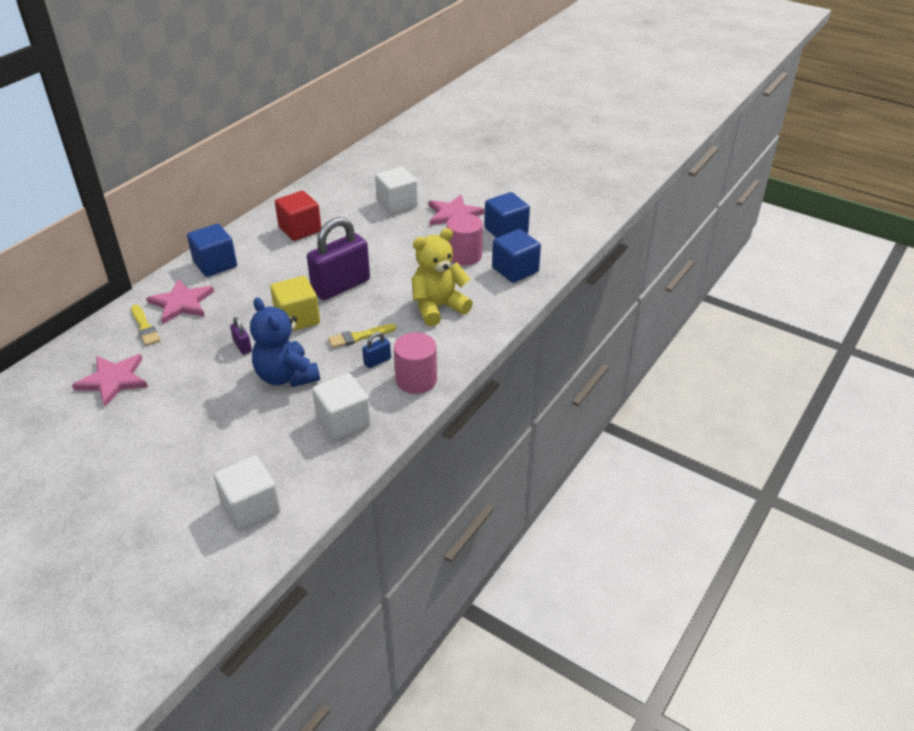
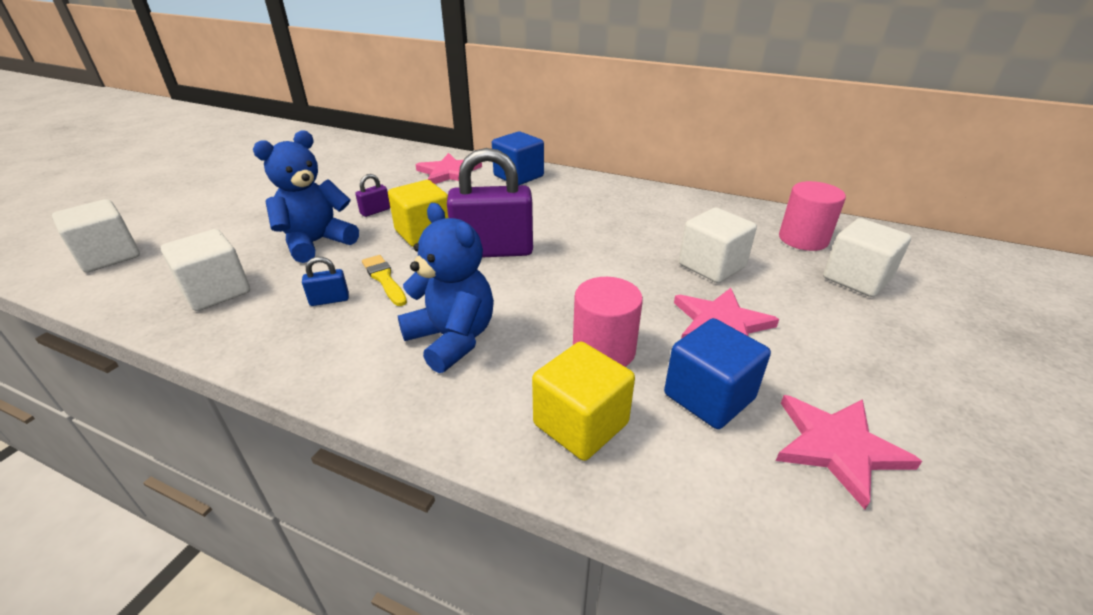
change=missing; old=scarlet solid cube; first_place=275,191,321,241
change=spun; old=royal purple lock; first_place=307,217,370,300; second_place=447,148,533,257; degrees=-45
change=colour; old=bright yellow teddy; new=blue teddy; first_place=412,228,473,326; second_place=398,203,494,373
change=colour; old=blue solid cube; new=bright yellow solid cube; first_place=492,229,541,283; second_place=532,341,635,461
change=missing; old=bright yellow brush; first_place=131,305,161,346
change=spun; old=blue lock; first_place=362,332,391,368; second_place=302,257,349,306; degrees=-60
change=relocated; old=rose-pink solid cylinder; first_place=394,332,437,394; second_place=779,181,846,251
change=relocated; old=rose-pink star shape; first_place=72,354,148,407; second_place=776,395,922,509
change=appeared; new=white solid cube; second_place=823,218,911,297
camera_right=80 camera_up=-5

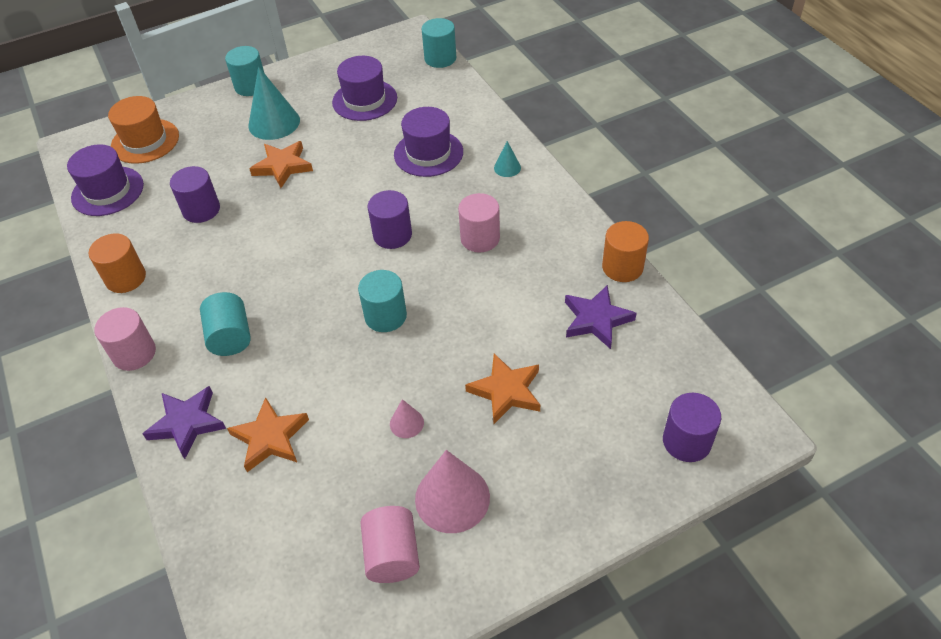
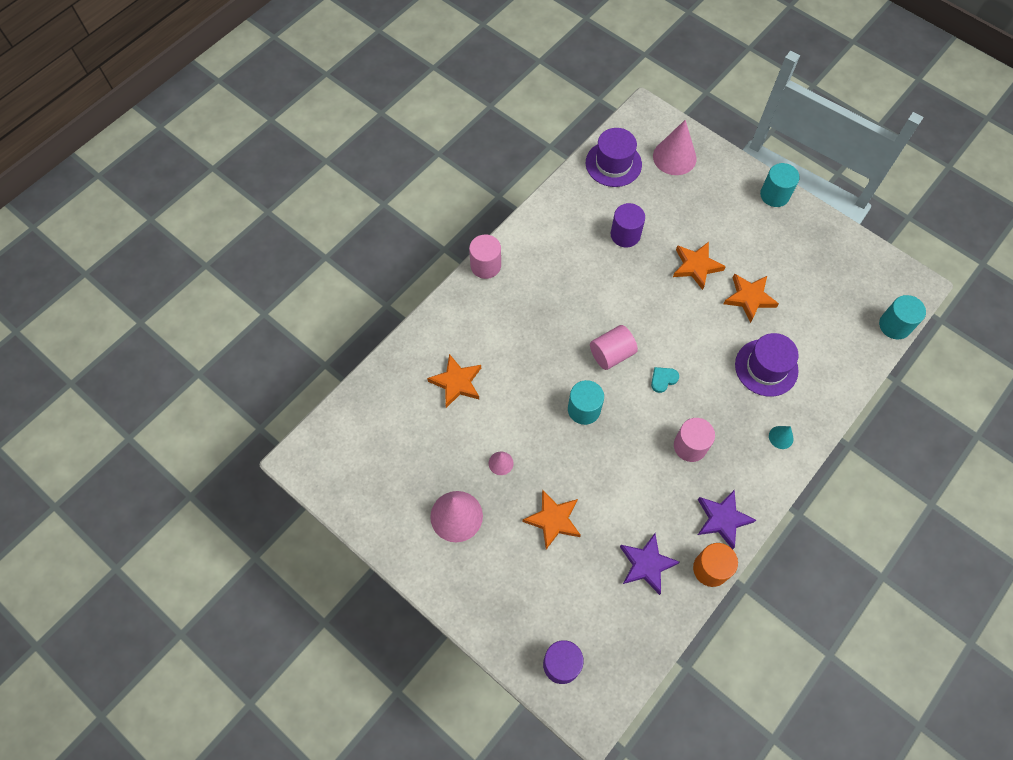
change=missing; old=royal purple hat; first_place=332,56,397,121
change=missing; old=teal cone shape; first_place=248,67,300,140
change=exchanged; old=orange hat; new=rose-pink cone shape; first_place=108,96,179,164; second_place=653,120,697,175
change=exchanged; old=royal purple solid cylinder; new=teal heart; first_place=368,190,412,249; second_place=651,367,679,393
change=missing; old=orange solid cylinder; first_place=89,233,146,293
change=missing; old=teal solid cylinder; first_place=200,292,251,356
change=relocated; old=royal purple star shape; first_place=143,386,226,459; second_place=698,490,756,549
change=relocated; old=rose-pink solid cylinder; first_place=361,506,420,583; second_place=590,325,638,370
change=appeared; new=orange star shape; second_place=724,274,779,323
camera_right=65 camera_up=15

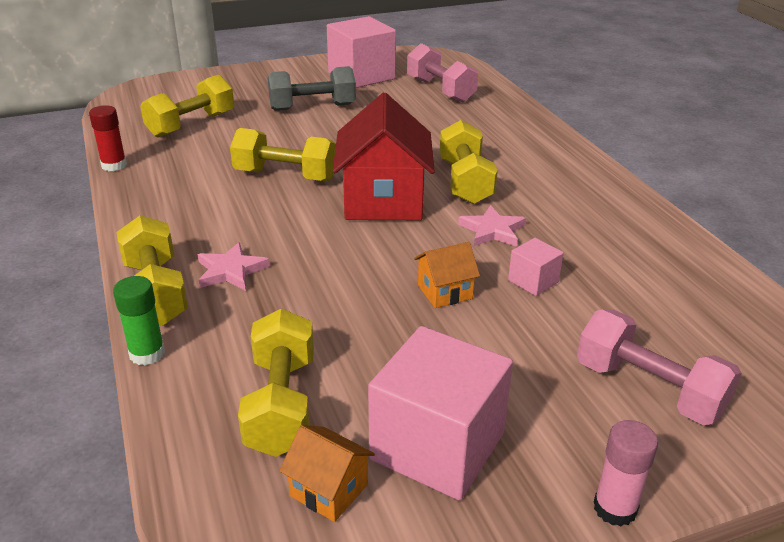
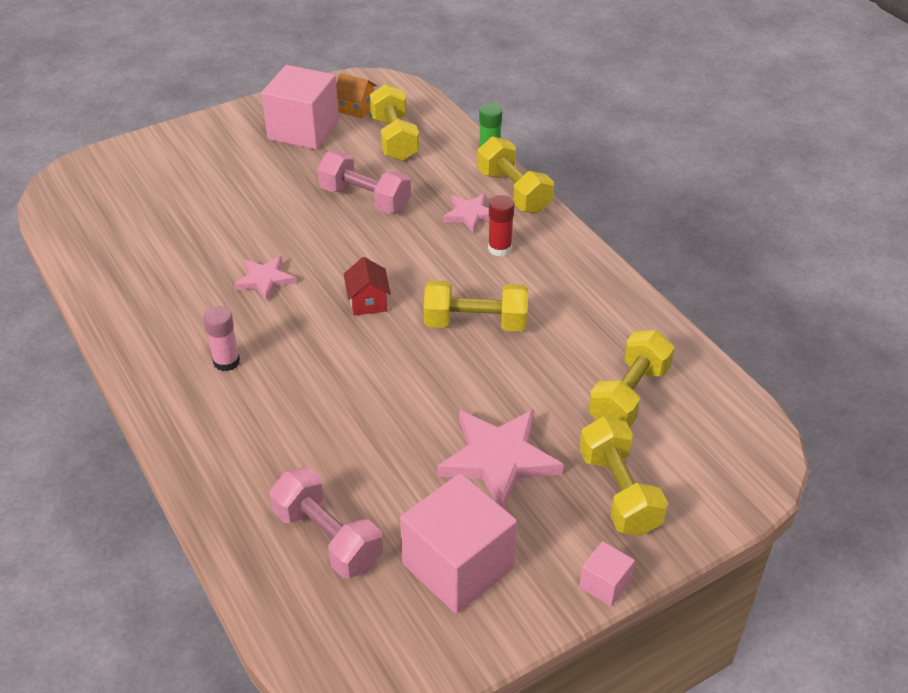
change=exchanged; old=ash-grey hand weight; new=rose-pink star shape; first_place=268,66,356,111; second_place=437,409,564,509
change=size; old=scarlet toy house; first_place=333,93,435,220; second_place=344,257,391,316; factor=0.47
change=relocated; old=scarlet glue; first_place=89,105,127,171; second_place=488,195,514,257
change=relocated; old=bright yellow hand weight; first_place=440,120,498,204; second_place=579,416,668,536
change=relocated; old=rose-pink solid cube; first_place=508,238,564,296; second_place=579,541,635,607
change=missing; old=orange toy house; first_place=414,242,480,308
change=relocated; old=rose-pink hand weight; first_place=577,309,741,425; second_place=317,151,411,214
change=relocated; old=rose-pink glue; first_place=594,420,658,526; second_place=203,306,240,371
camera_right=170 camera_up=10

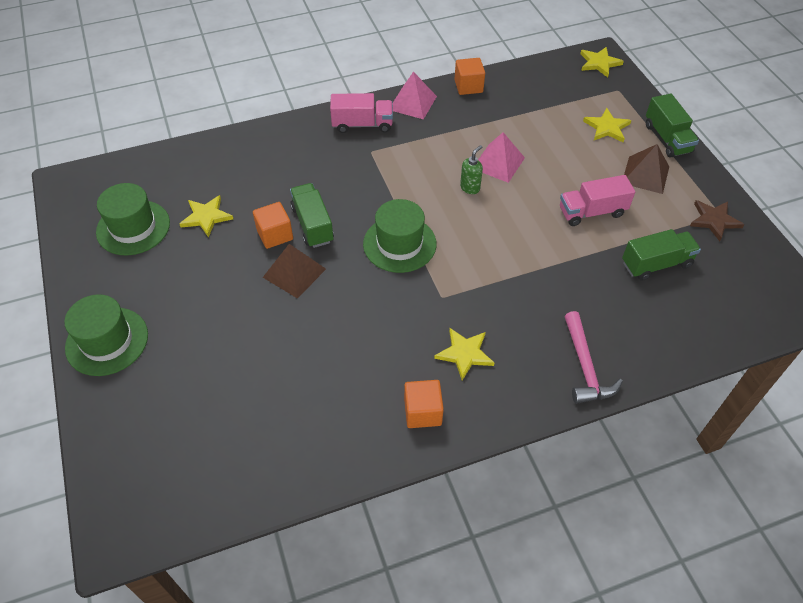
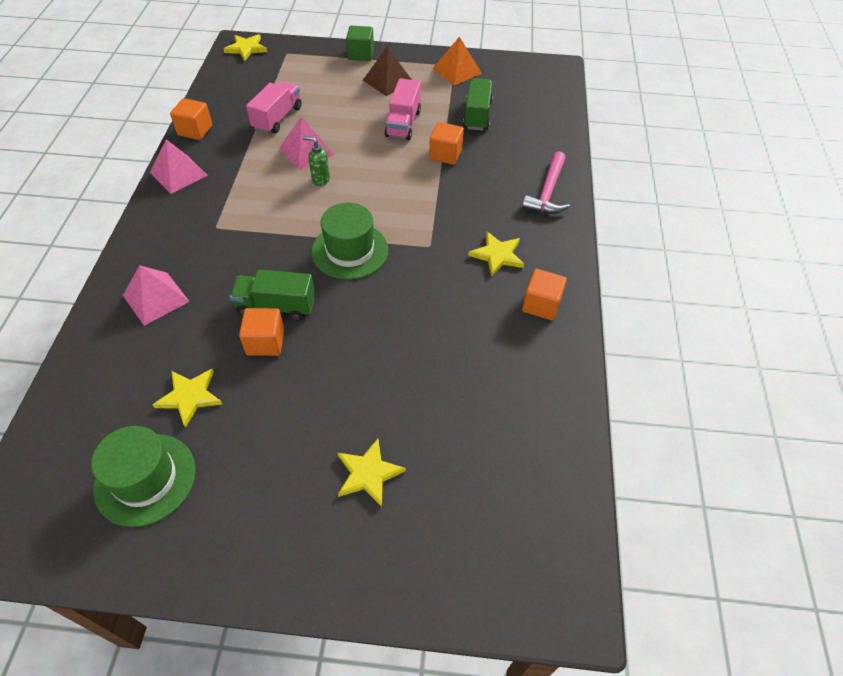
change=relocated; old=rose-pink toy truck; first_place=330,93,393,133; second_place=246,81,302,134
change=exchanged; old=leaf-green toy truck; new=leaf-green solid cube; first_place=646,94,699,158; second_place=346,26,374,61
change=relocated; old=bright yellow star shape; first_place=583,108,632,142; second_place=338,439,406,507
change=spun; old=leaf-green pump bottle; first_place=460,145,483,194; second_place=303,136,330,186; degrees=-45
change=exchanged; old=russet star shape; new=orange solid pyramid; first_place=690,200,745,241; second_place=432,37,482,85
change=missing; old=russet solid pyramid; first_place=263,244,326,299
change=missing; old=leaf-green hat; first_place=64,294,148,376
change=spun; old=rose-pink claw hammer; first_place=565,311,623,404; second_place=522,151,570,214; degrees=90
change=appeared; new=orange solid cube; second_place=429,122,464,165
change=appeared; new=rose-pink solid pyramid; second_place=123,265,190,326
camera_right=-65 camera_up=0

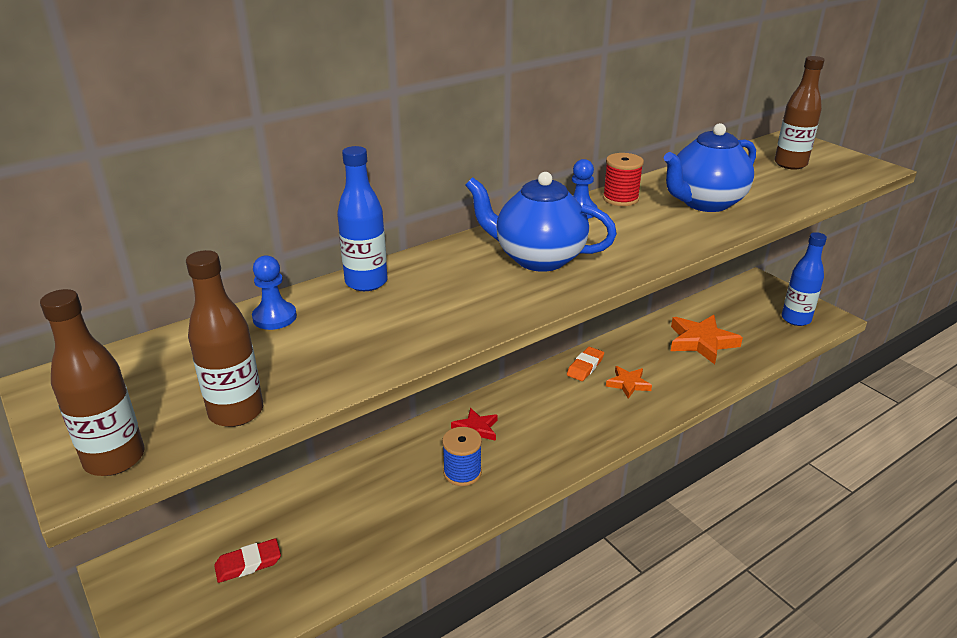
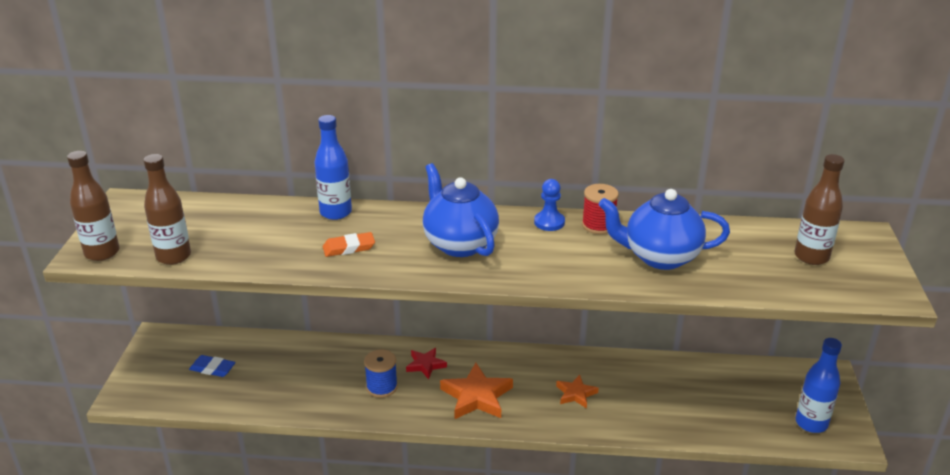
change=missing; old=blue game pawn; first_place=252,255,297,330
change=relocated; old=orange star shape; first_place=671,315,743,364; second_place=440,363,513,419
change=relocated; old=orange gum eraser; first_place=567,347,604,381; second_place=323,232,375,257
change=colour; old=scarlet gum eraser; new=blue gum eraser; first_place=214,538,281,583; second_place=189,355,236,377
camera_right=40 camera_up=0

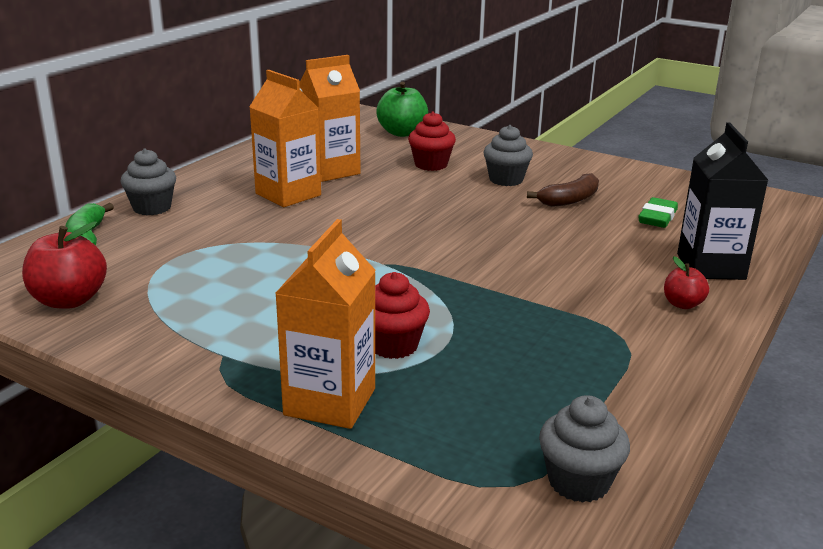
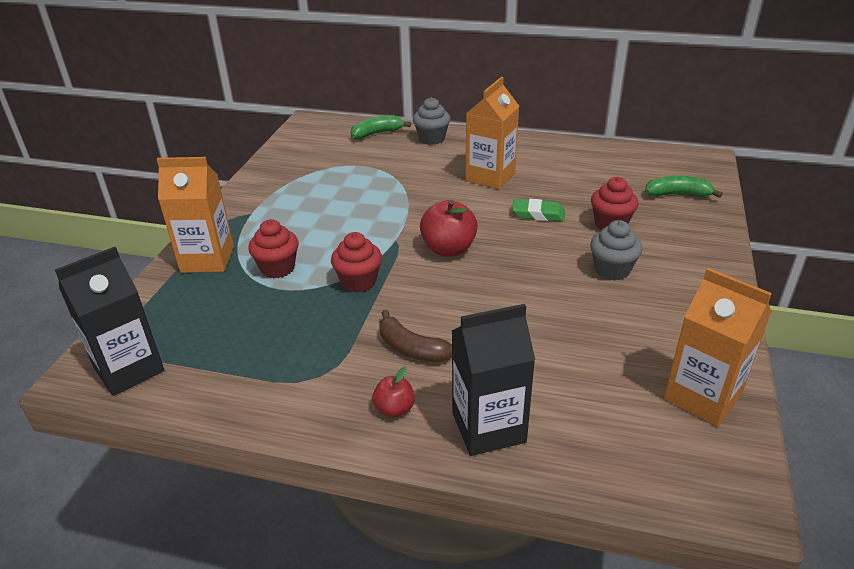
change=relocated; old=orange milk carton; first_place=299,55,360,182; second_place=664,268,772,427
change=exchanged; old=leaf-green apple; new=leaf-green toy banana; first_place=376,82,428,137; second_place=645,176,723,198
change=relocated; old=russet toy banana; first_place=527,173,599,207; second_place=379,310,452,362
change=relocated; old=leaf-green gum eraser; first_place=638,197,678,228; second_place=512,199,565,222
change=relocated; old=scarlet apple; first_place=22,222,107,309; second_place=420,200,478,256
change=exchanged; old=ash-grey cupcake; new=jet-black milk carton; first_place=539,395,630,503; second_place=55,247,164,396
change=appeared; new=scarlet cupcake; second_place=331,232,382,293
camera_right=75 camera_up=10

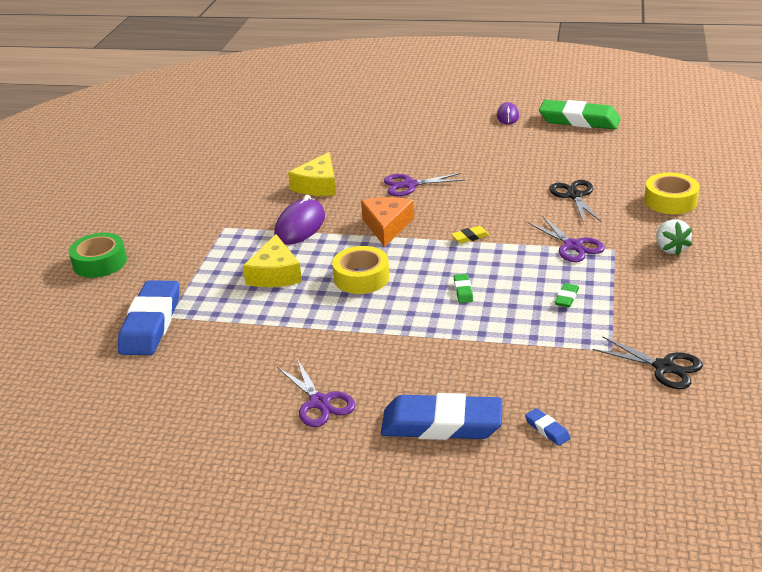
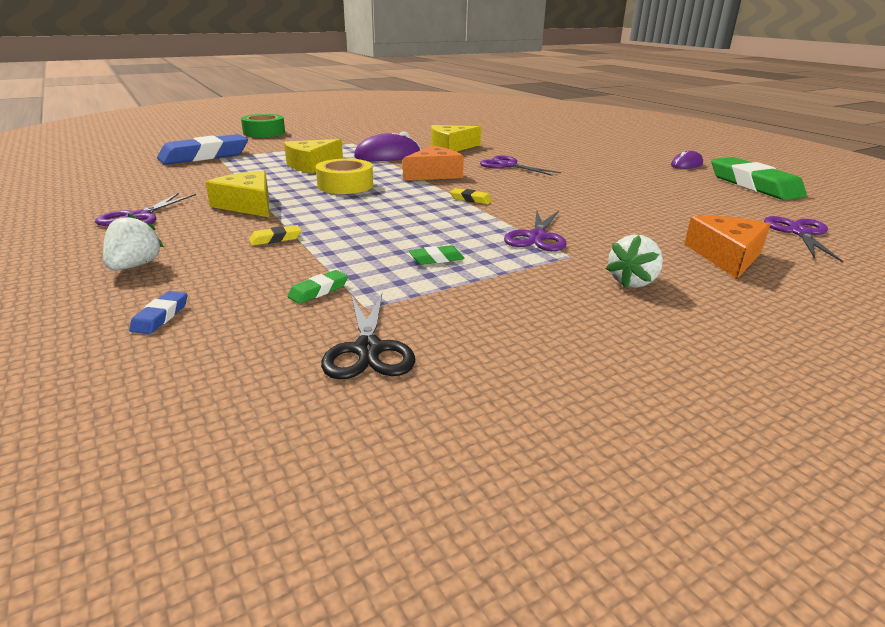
change=exchanged; old=bright yellow roll of tape; new=orange cheese; first_place=644,173,700,214; second_place=684,216,771,279
change=missing; old=jet-black pair of scissors; first_place=549,180,602,224
change=relocated; old=leaf-green gum eraser; first_place=454,274,473,303; second_place=287,270,348,304
change=exchanged; old=blue gum eraser; new=white berry; first_place=381,393,502,440; second_place=103,213,164,270
change=appeared; new=bright yellow cheese; second_place=205,171,269,217
change=appeared; new=royal purple pair of scissors; second_place=764,216,843,263
change=appeared; new=bright yellow gum eraser; second_place=249,225,302,246
camera_right=45 camera_up=-5

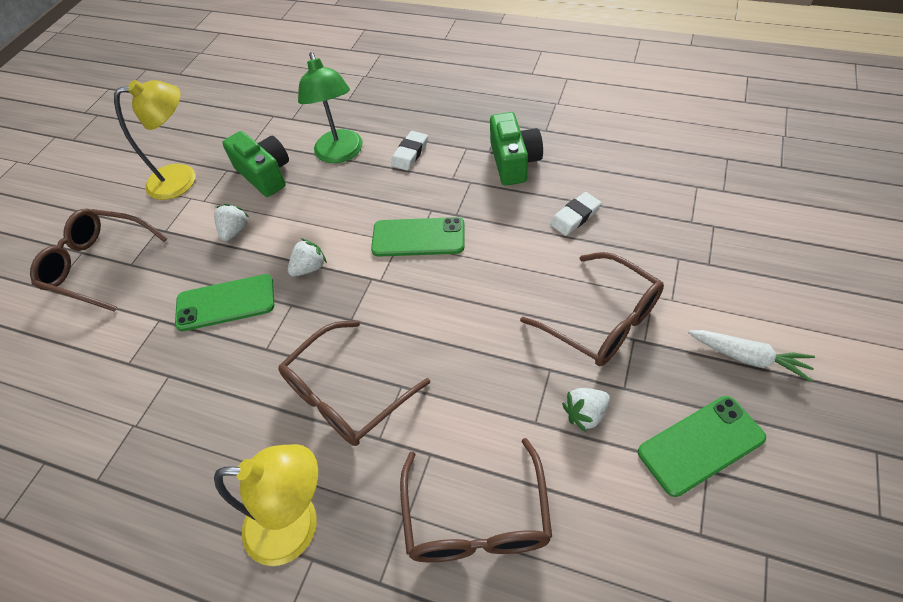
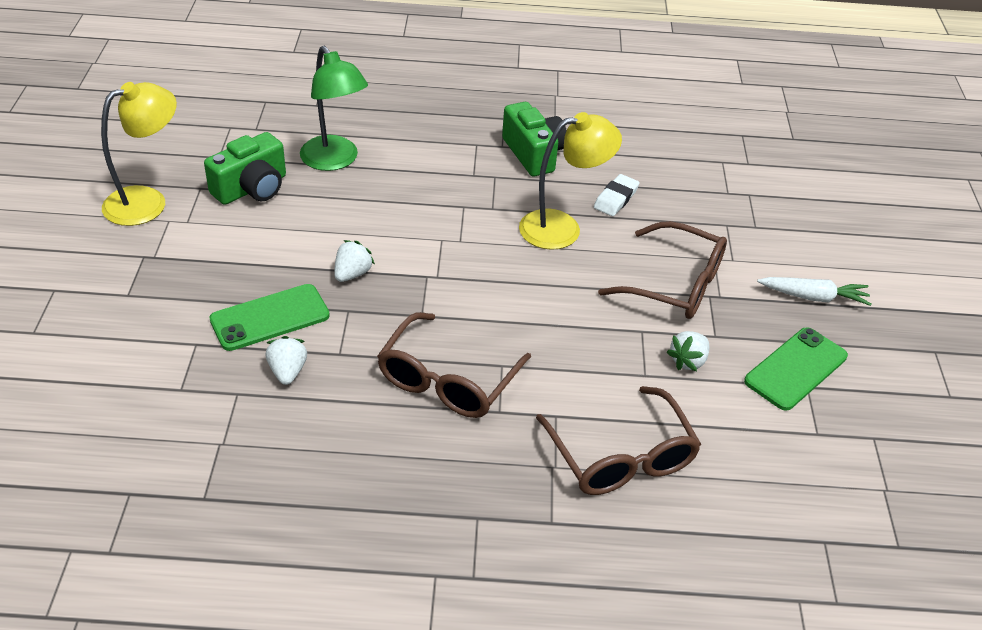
change=spun; old=leaf-green camera; first_place=222,131,289,197; second_place=204,132,286,205; degrees=105
change=missing; old=white gum eraser; first_place=391,131,428,171
change=relocated; old=white berry; first_place=214,204,249,241; second_place=266,336,307,385
change=missing; old=russet glasses; first_place=30,209,168,312
change=missing; old=leaf-green phone; first_place=371,217,465,257
change=relocated; old=bright yellow reading lamp; first_place=214,444,318,566; second_place=519,112,622,250
camera_right=-25 camera_up=-10

